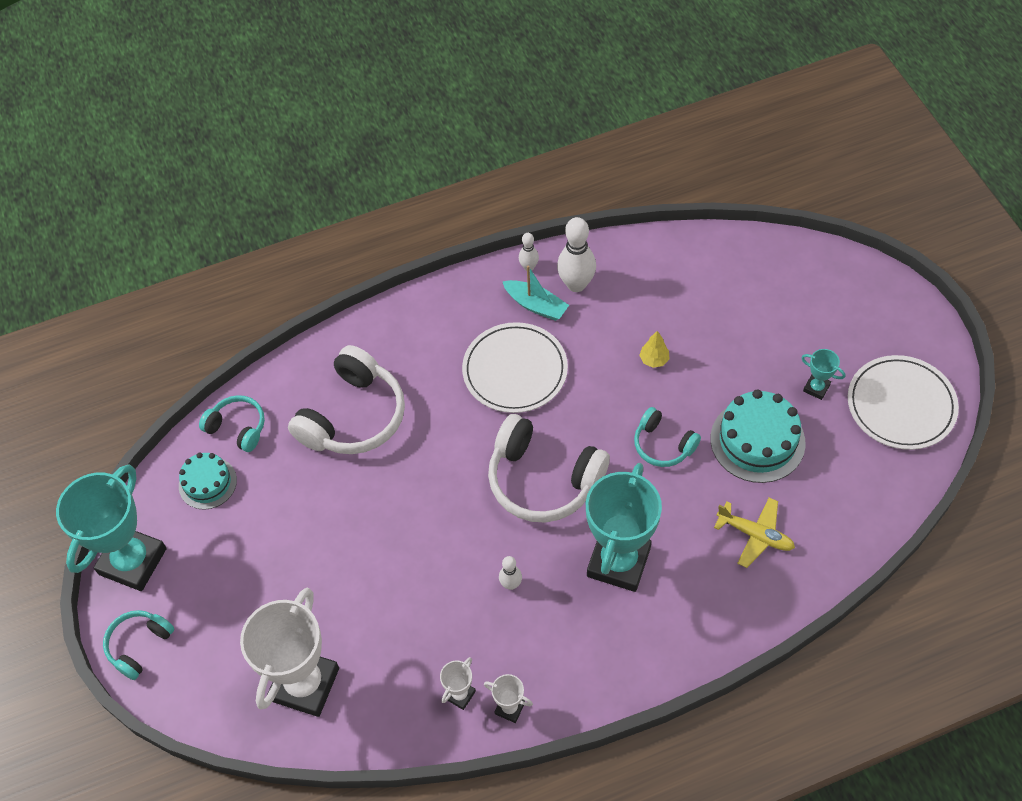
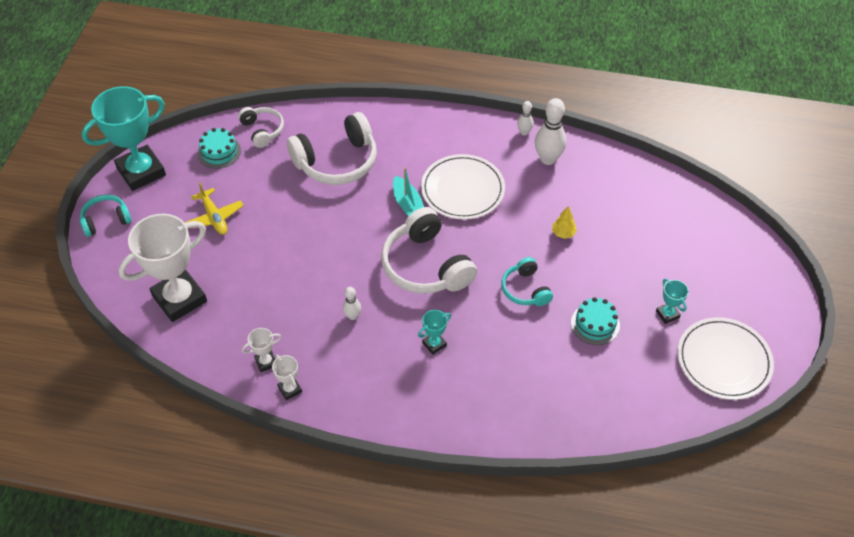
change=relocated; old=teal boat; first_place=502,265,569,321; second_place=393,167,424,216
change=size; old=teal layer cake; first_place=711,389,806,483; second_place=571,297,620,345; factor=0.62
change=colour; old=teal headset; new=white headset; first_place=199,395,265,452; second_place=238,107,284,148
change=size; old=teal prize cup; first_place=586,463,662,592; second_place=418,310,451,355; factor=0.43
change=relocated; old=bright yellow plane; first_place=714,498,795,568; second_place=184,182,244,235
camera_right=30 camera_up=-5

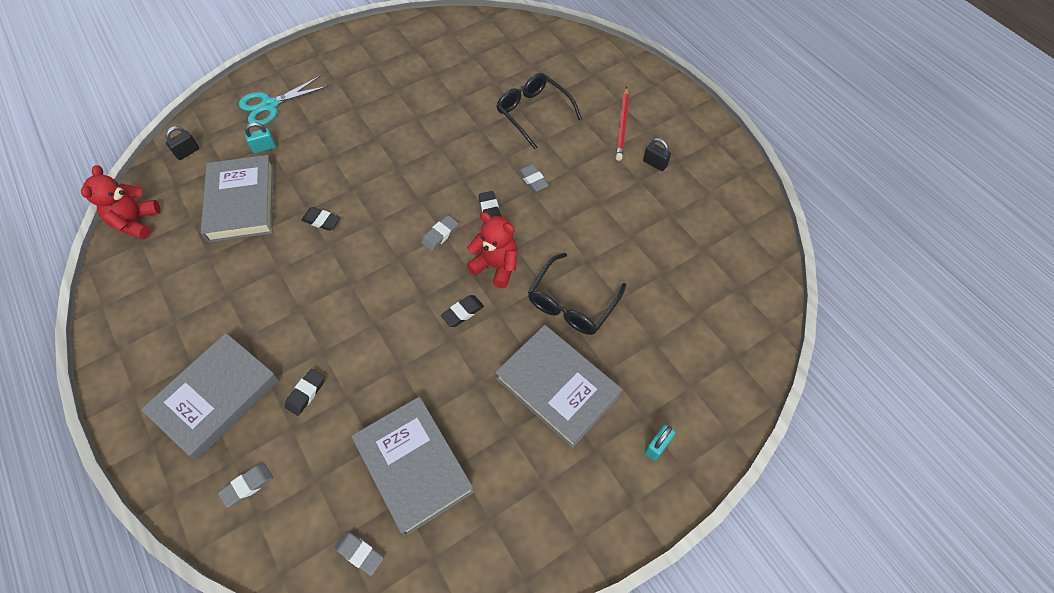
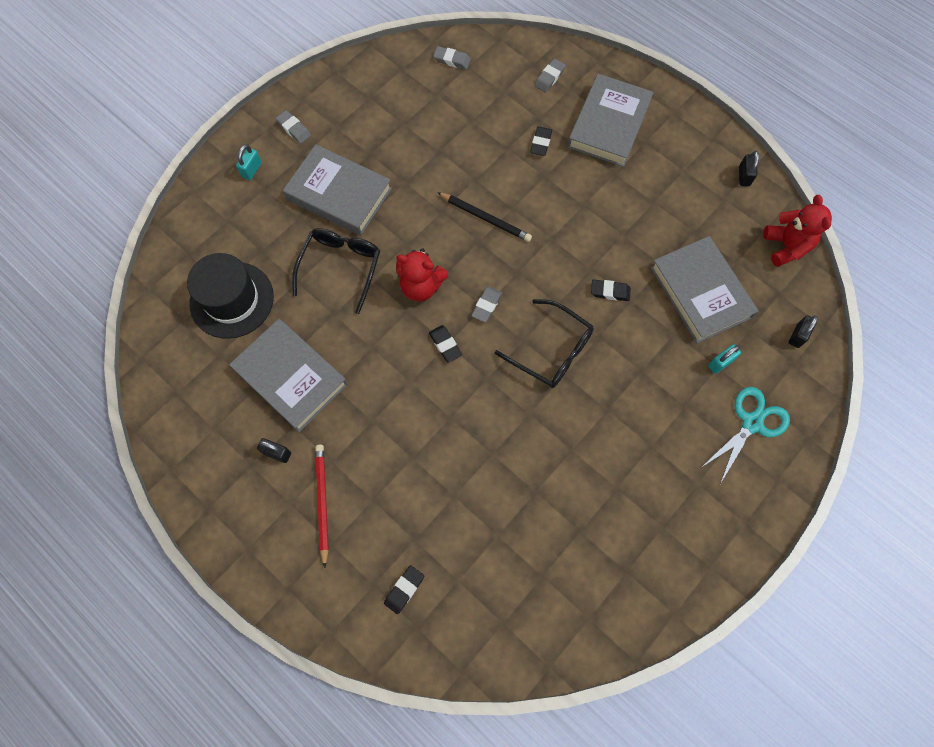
change=relocated; old=jet-black glasses; first_place=497,73,582,149; second_place=495,299,594,388
change=relocated; old=ash-grey gum eraser; first_place=518,164,549,192; second_place=275,110,311,144
change=relocated; old=jet-black gum eraser; first_place=441,295,484,327; second_place=384,565,424,614
change=relocated; old=ash-grey book; first_place=352,396,475,536; second_place=229,319,348,432
change=appeared; new=jet-black lock; second_place=739,151,759,187
change=appeared; new=jet-black lead pencil; second_place=437,192,532,242
change=appeared; new=jet-black hat; second_place=187,253,274,339
camera_right=165 camera_up=10

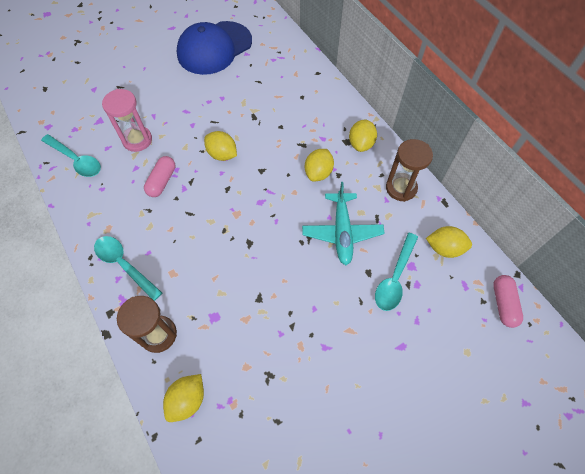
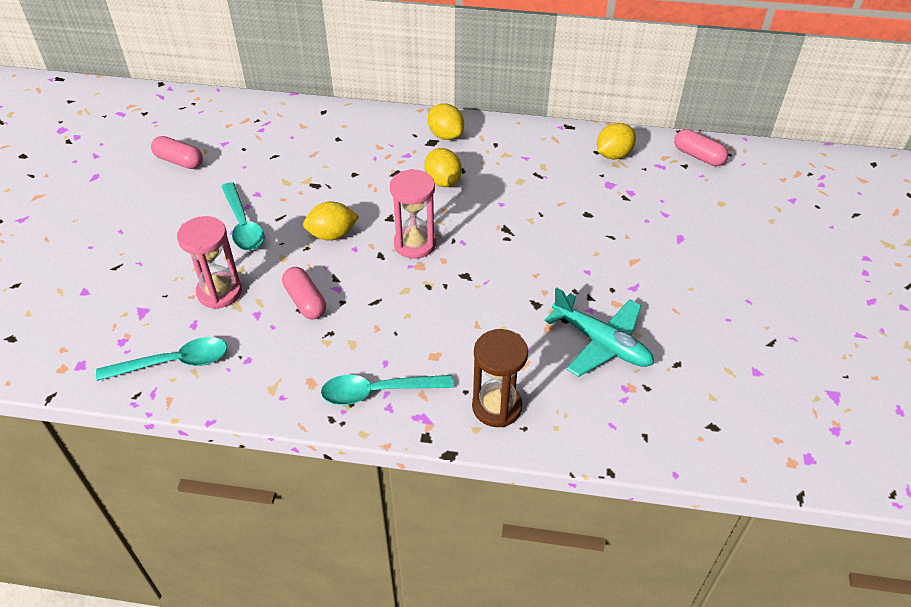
change=exchanged; old=blue cap; new=rose-pink pill shape; first_place=177,21,252,75; second_place=151,136,203,169
change=missing; old=russet sand timer; first_place=386,139,433,202
change=relocated; old=teal plane; first_place=302,182,385,265; second_place=544,287,654,377
change=relocated; old=teal tablespoon; first_place=375,233,418,311; second_place=221,182,264,251
change=missing; old=bright yellow lemon; first_place=163,374,204,422
change=appeared; new=rose-pink sand timer; second_place=390,169,436,259
camera_right=-50 camera_up=-15

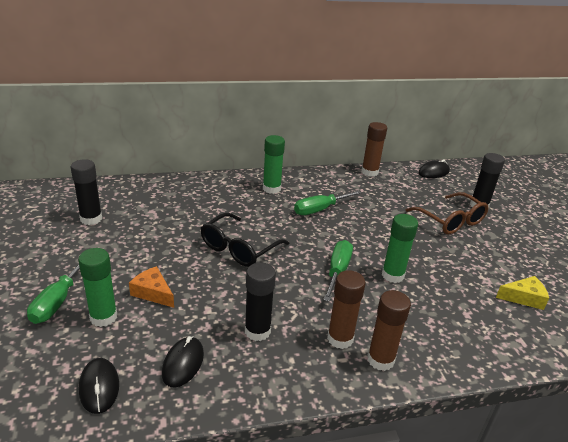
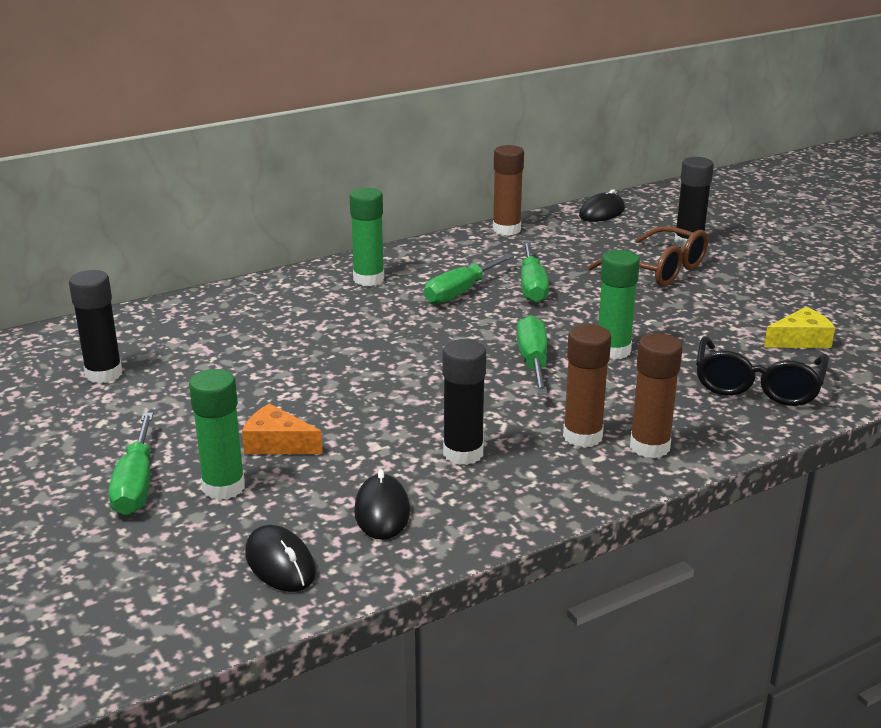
change=relocated; old=jet-black glasses; first_place=201,213,289,267; second_place=696,336,829,406
change=appeared; new=leaf-green hand screwdriver; second_place=521,242,549,303
camera_right=-15 camera_up=-5

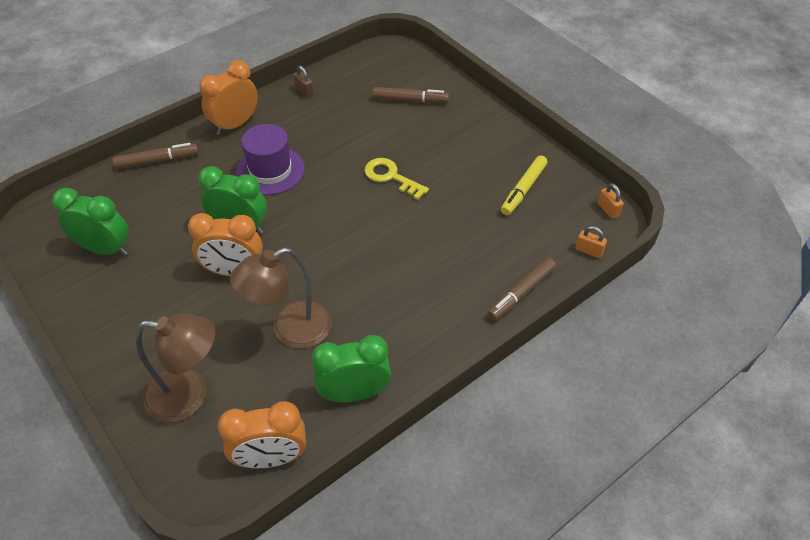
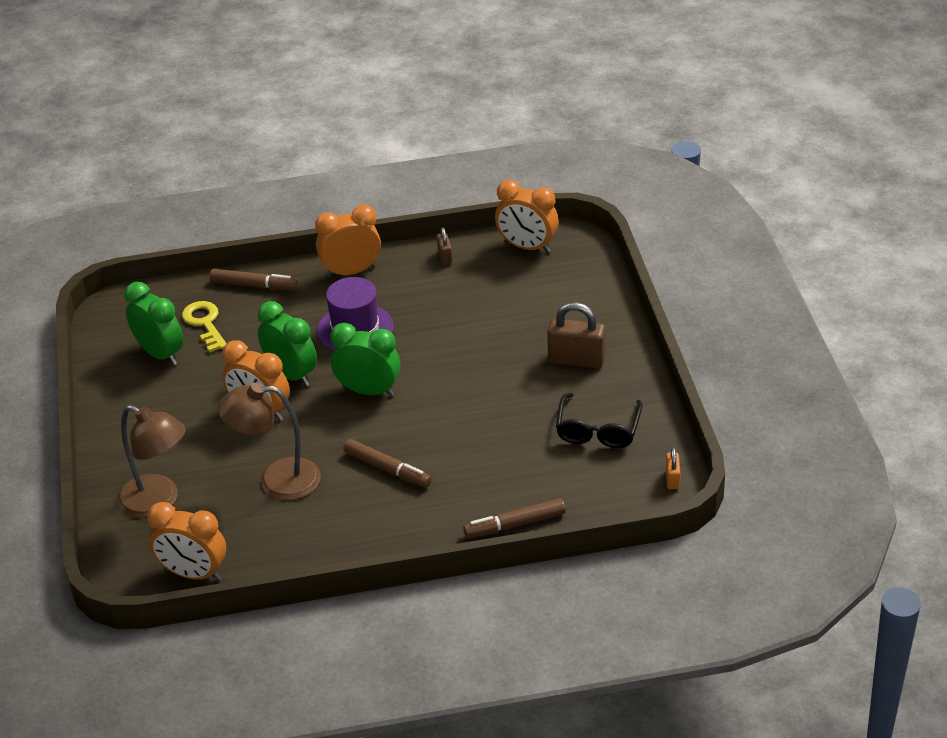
change=relocated; old=russet marker; first_place=373,87,449,103; second_place=343,439,432,488
change=exchanged; old=bright yellow marker; new=jet-black glasses; first_place=501,155,548,215; second_place=556,393,643,448
change=relocated; old=bright yellow latchkey; first_place=364,158,429,200; second_place=182,301,227,353
change=missing; old=orange lock; first_place=575,226,607,258
change=relocated; old=leaf-green alarm clock; first_place=312,335,391,402; second_place=331,323,401,396
change=appeared; new=orange alarm clock; second_place=495,180,559,253
change=appeared; new=russet lock; second_place=547,302,606,369
camera_right=30 camera_up=-10

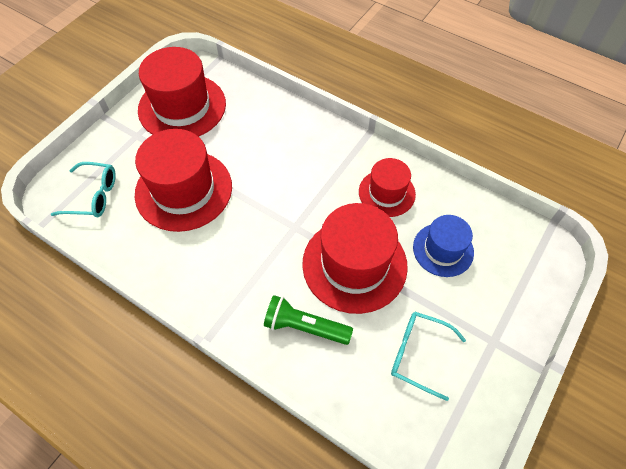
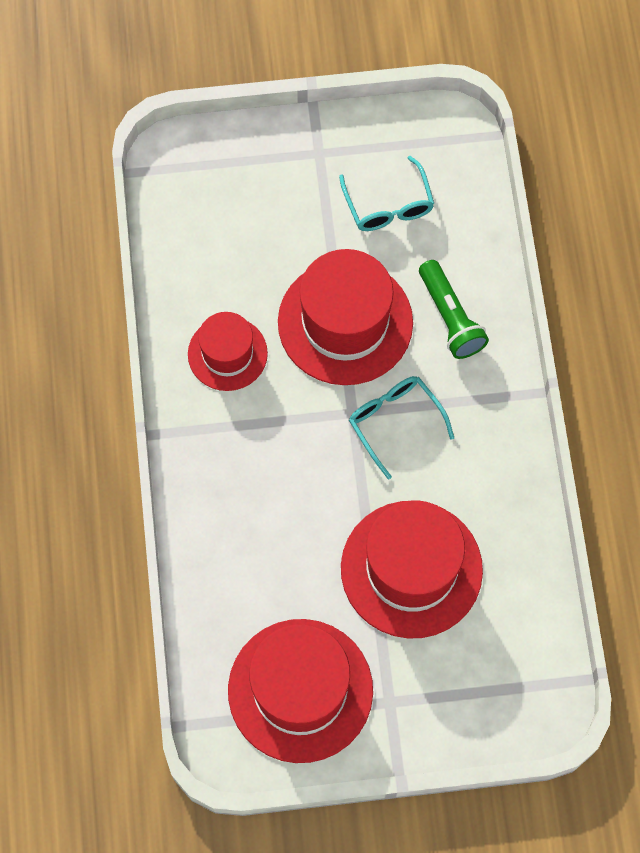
change=relocated; old=teal glasses; first_place=51,162,116,217; second_place=349,376,454,480
change=missing; old=blue hat; first_place=413,215,474,277
camera_right=-130 camera_up=10

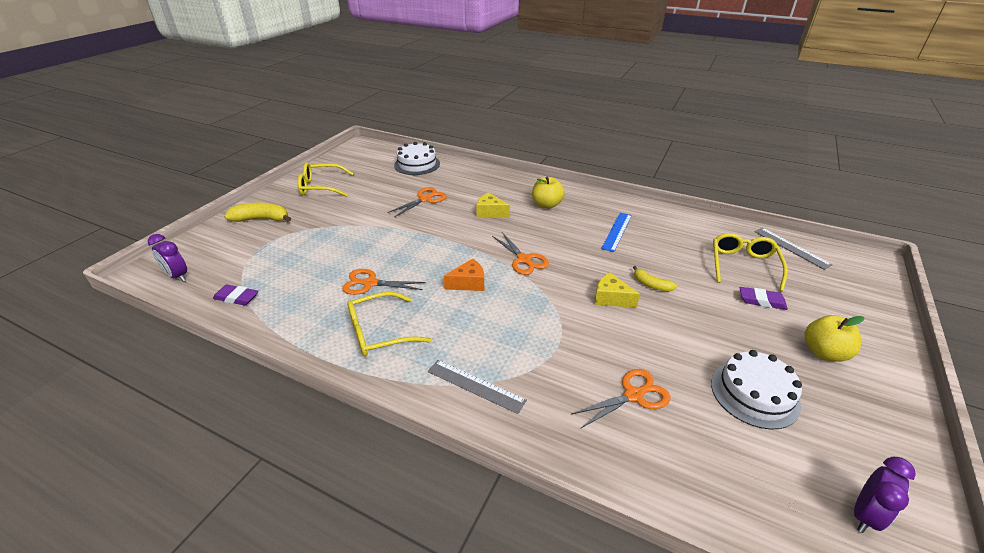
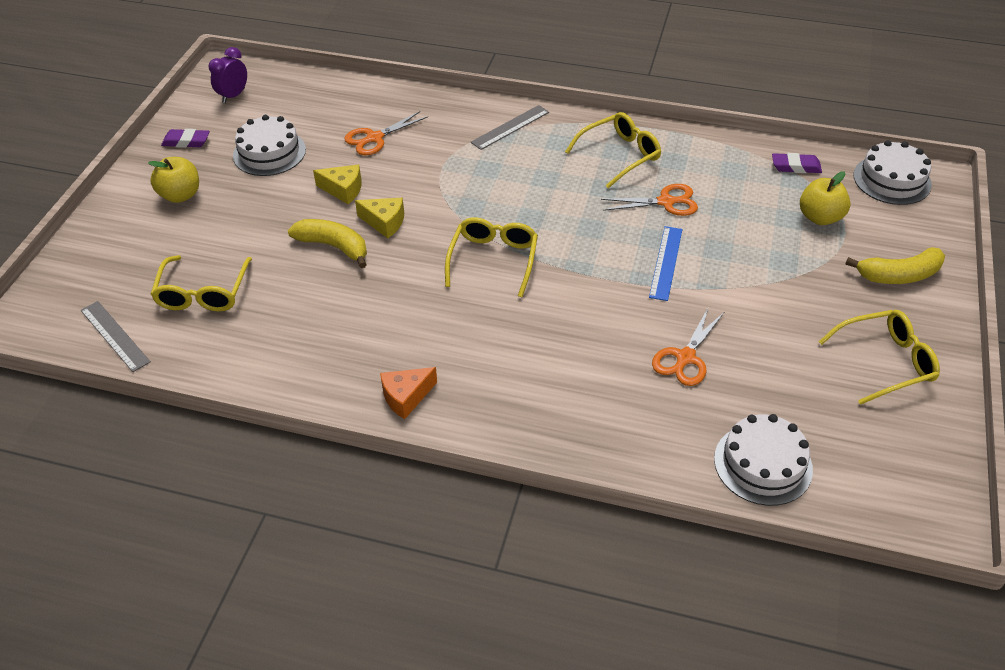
change=relocated; old=bright yellow apple; first_place=532,176,565,209; second_place=800,171,851,225
change=relocated; old=bright yellow cheese; first_place=476,193,510,218; second_place=313,165,362,204
change=relocated; old=blue straightedge; first_place=601,213,632,252; second_place=649,226,683,301
change=exchanged; old=orange pair of scissors; new=bright yellow glasses; first_place=492,232,549,275; second_place=445,217,538,297
change=exchanged; old=royal purple alarm clock; new=white layer cake; first_place=148,234,187,282; second_place=853,140,932,205
change=relocated; old=orange cheese; first_place=444,258,484,291; second_place=380,367,437,419
change=size; old=bright yellow toy banana; first_place=633,266,677,292; second_place=288,219,367,268; factor=1.64
change=relocated; old=royal purple gum eraser; first_place=740,287,788,310; second_place=161,129,210,148
change=spun; old=ash-grey straightedge; first_place=428,360,527,414; second_place=471,105,549,150; degrees=-60
camera_right=170 camera_up=10

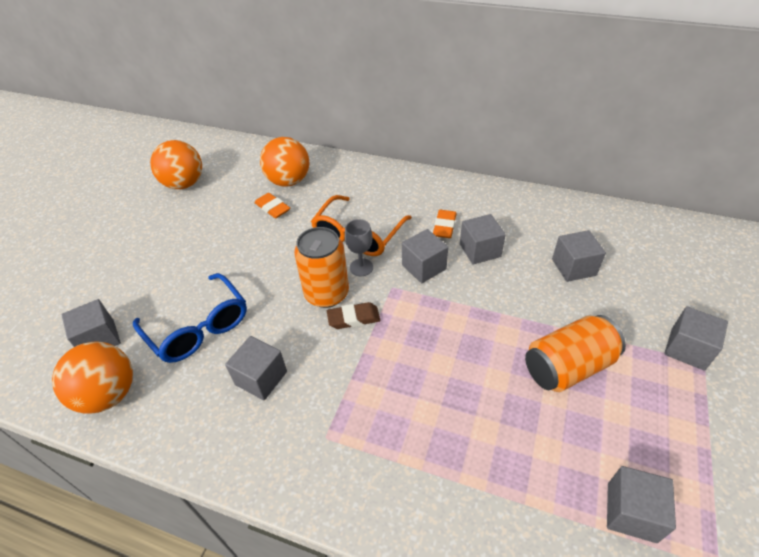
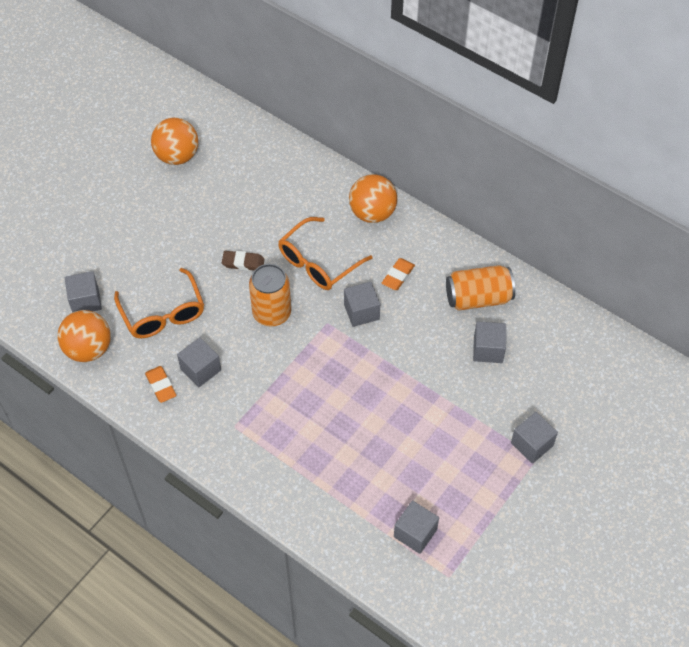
change=relocated; old=orange ball; first_place=260,137,309,187; second_place=349,174,397,223
change=relocated; old=orange gum eraser; first_place=254,193,290,218; second_place=145,366,176,403
change=missing; old=ash-grey solid cube; first_place=460,214,506,265
change=missing; old=ash-grey wine glass; first_place=345,219,373,276
change=colour; old=blue glasses; new=orange glasses; first_place=133,273,247,363; second_place=114,268,204,338
change=relocated; old=russet gum eraser; first_place=327,302,380,329; second_place=222,251,265,271
change=relocated; old=orange can; first_place=525,315,626,392; second_place=446,265,515,311
camera_right=15 camera_up=10

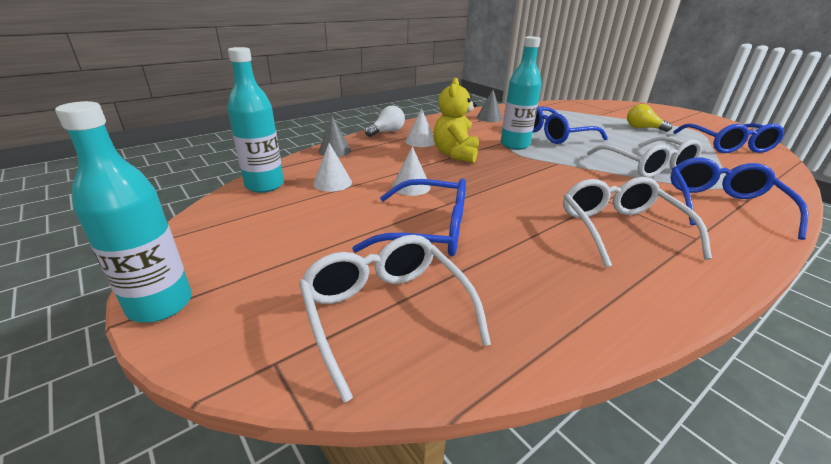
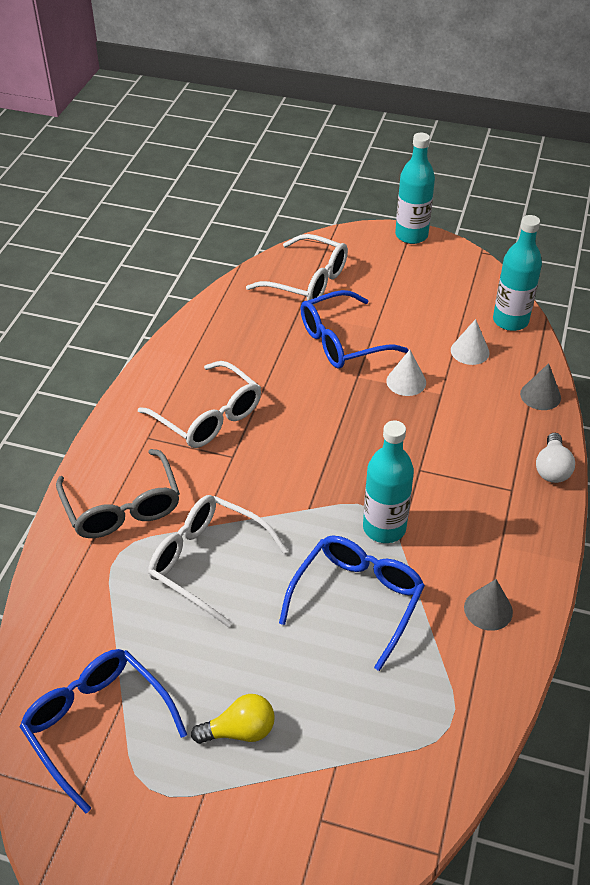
change=missing; old=bright yellow teddy; first_place=434,78,479,163
change=missing; old=white cone shape; first_place=405,108,435,147
change=colour; old=blue glasses; new=ash-grey glasses; first_place=670,157,808,240; second_place=56,449,180,538
camera_right=145 camera_up=15

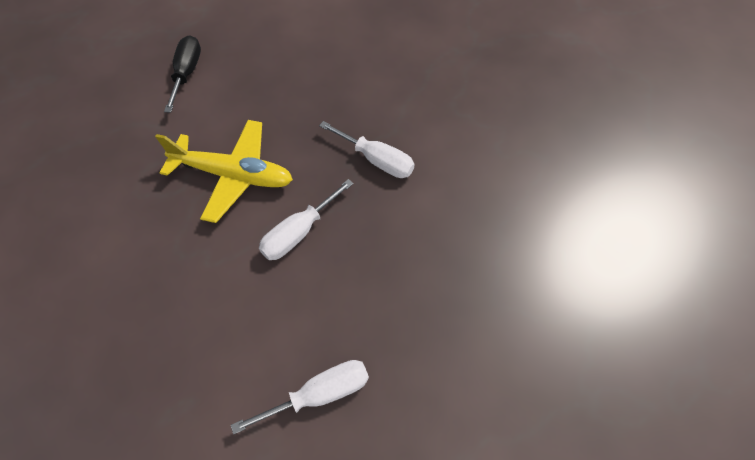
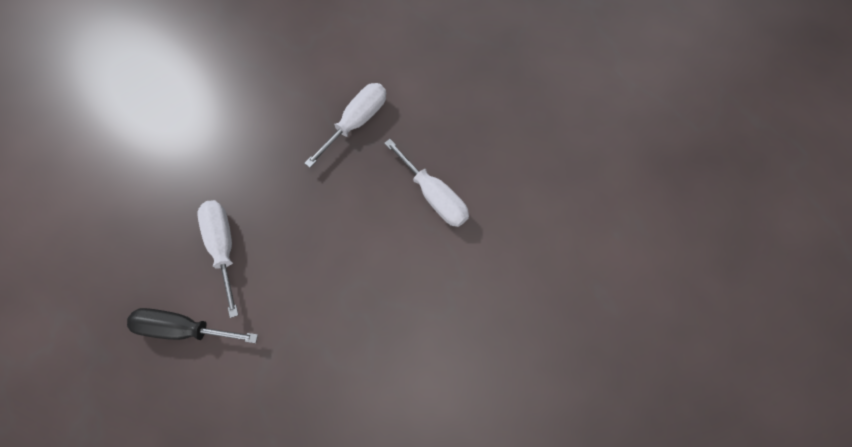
change=missing; old=bright yellow plane; first_place=155,120,293,223
change=relocated; old=white hand screwdriver; first_place=231,360,369,434; second_place=197,200,239,318
camera_right=-85 camera_up=10

